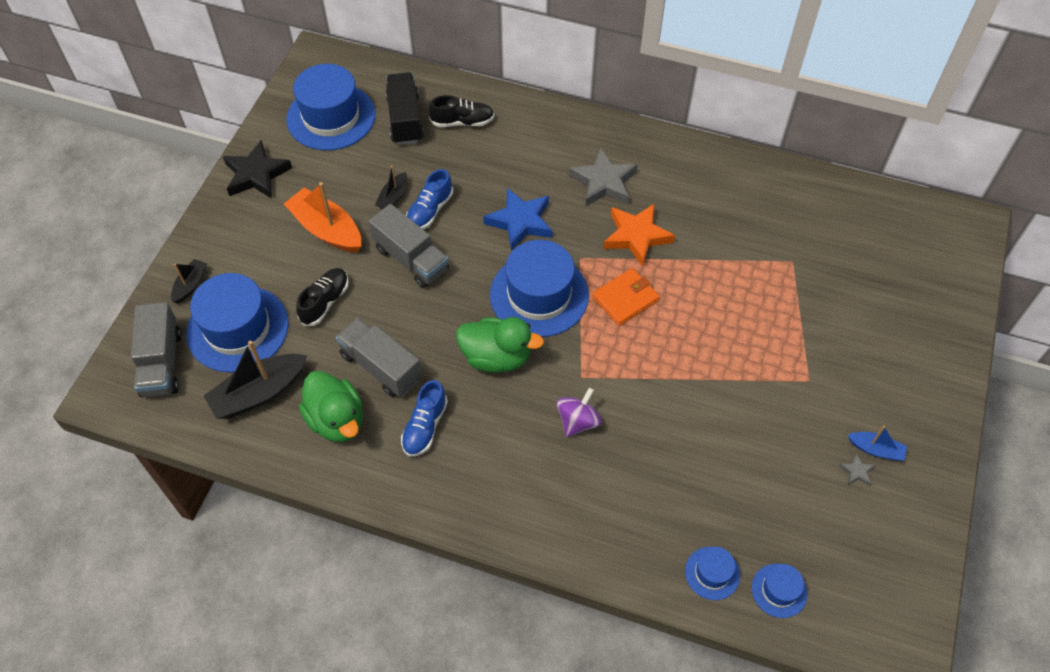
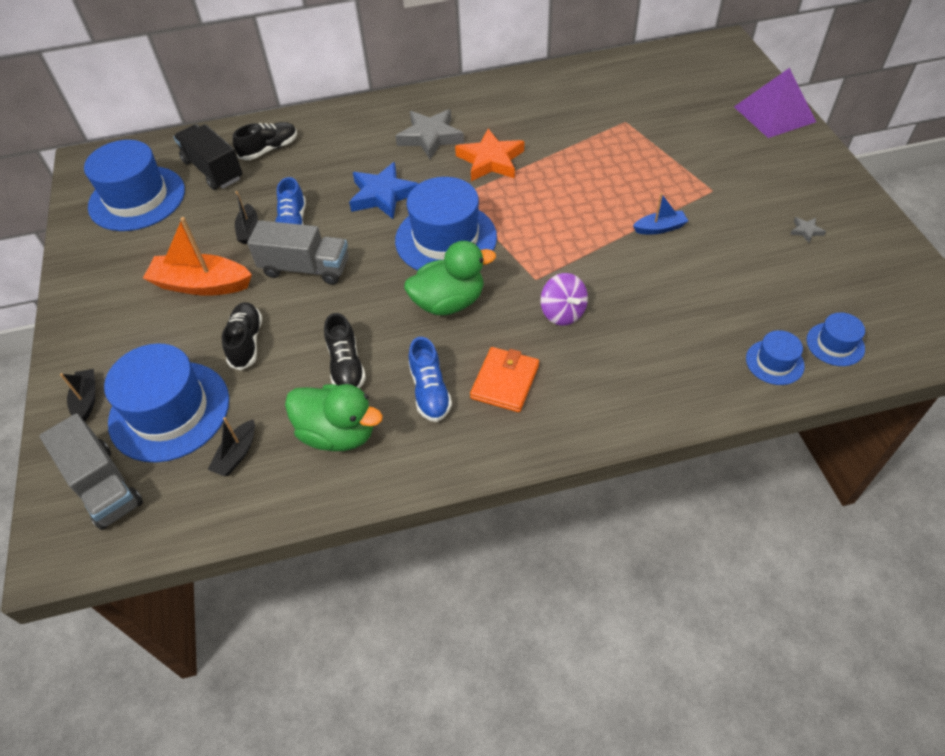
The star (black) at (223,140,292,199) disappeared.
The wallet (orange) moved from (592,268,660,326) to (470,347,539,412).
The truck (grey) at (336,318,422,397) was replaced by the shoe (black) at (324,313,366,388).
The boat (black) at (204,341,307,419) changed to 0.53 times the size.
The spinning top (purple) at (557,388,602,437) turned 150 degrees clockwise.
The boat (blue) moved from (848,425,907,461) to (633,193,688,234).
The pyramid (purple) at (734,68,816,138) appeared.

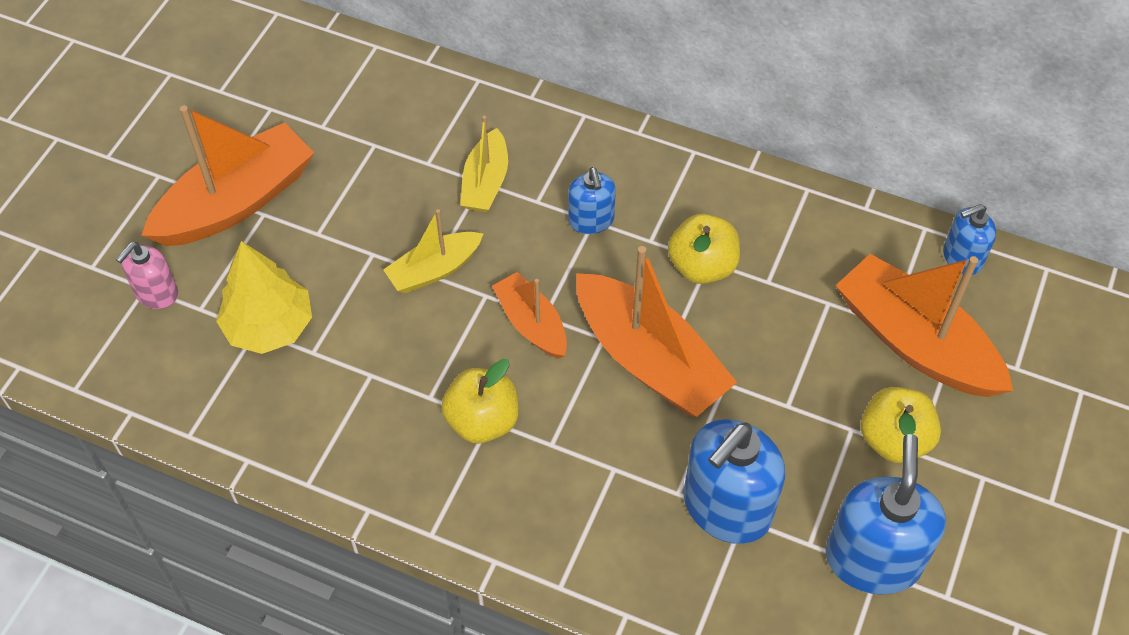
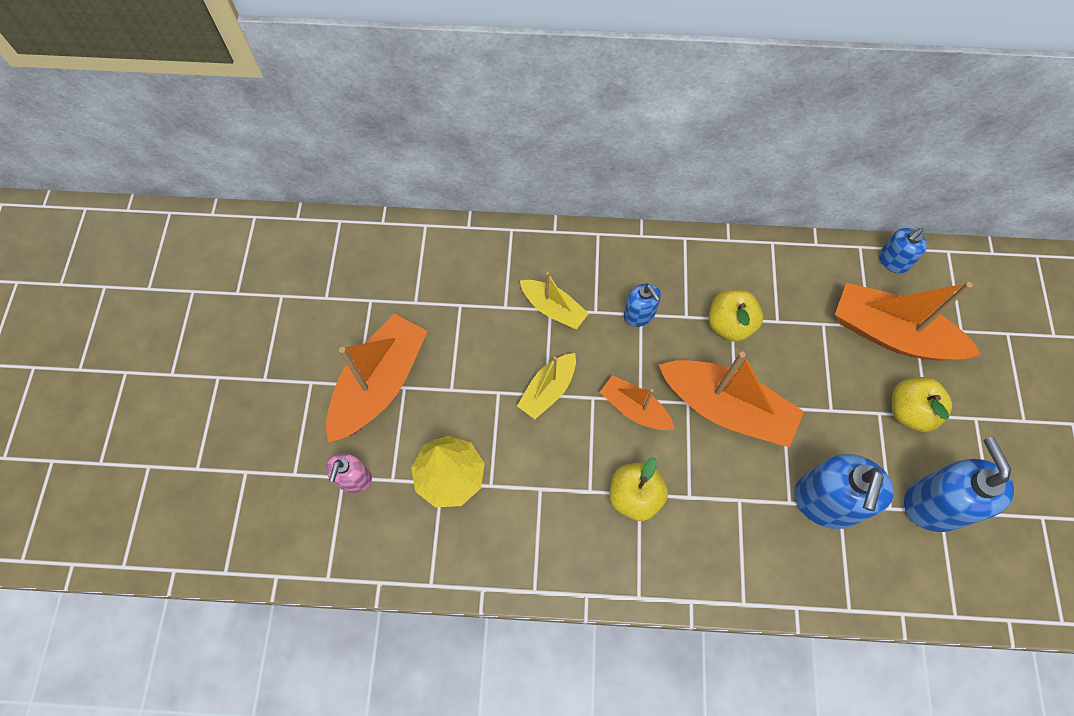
The boat (yellow) at (460,116,508,212) turned 45 degrees counterclockwise.

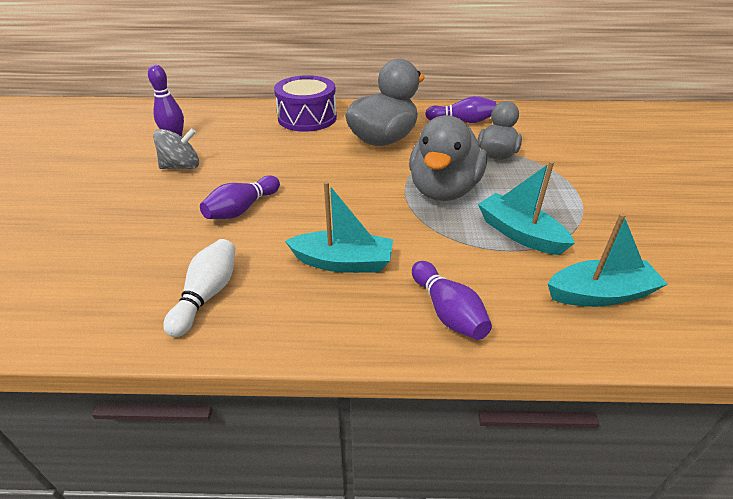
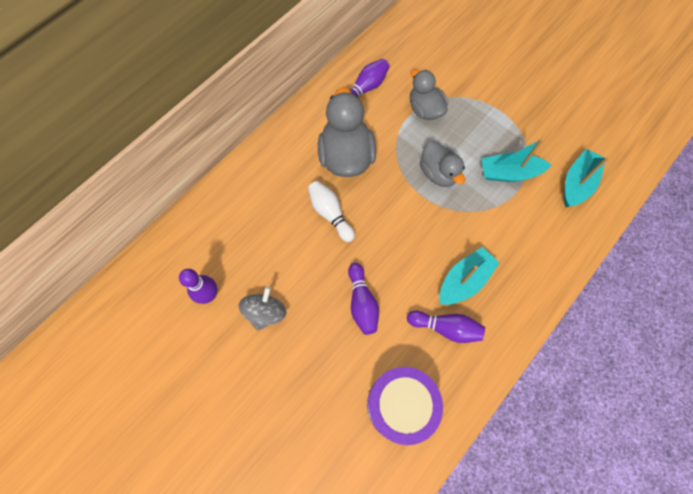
The drum (purple) moved from (274,75,337,132) to (367,367,443,445).
The duck (grey) at (409,115,487,201) changed to 0.64 times the size.
The bowling pin (white) moved from (163,239,235,337) to (308,181,355,242).
The bowling pin (purple) moved from (412,261,492,340) to (407,311,485,343).

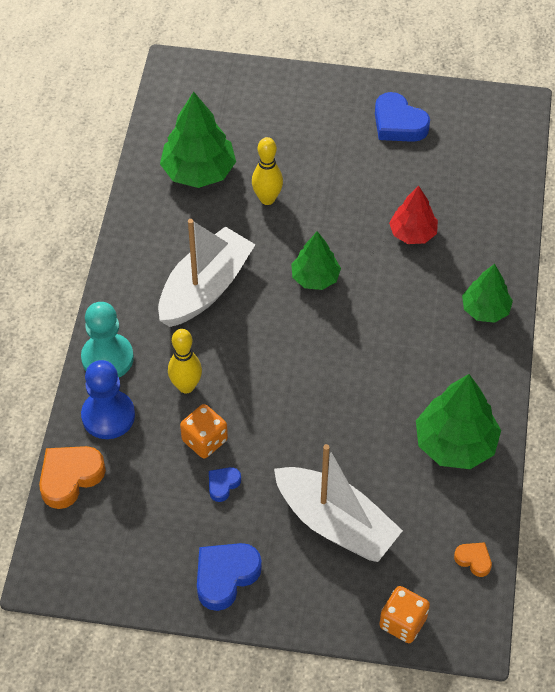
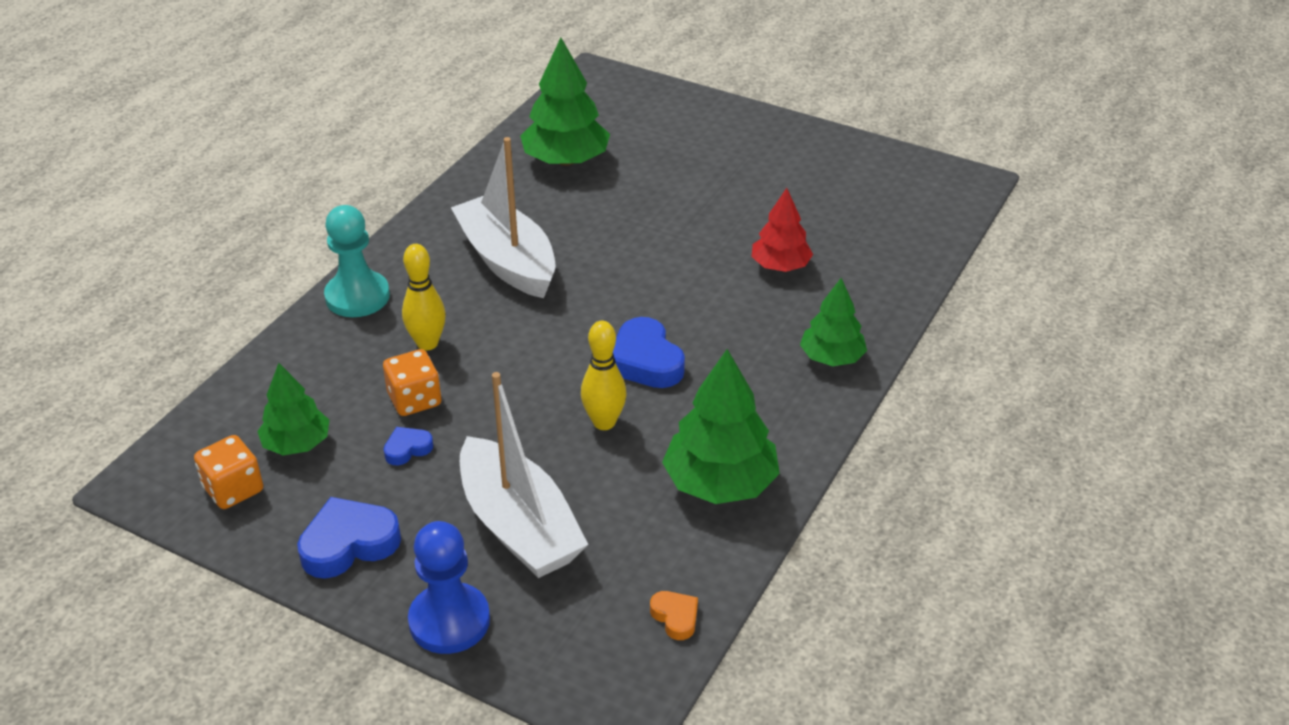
The heart (blue) moved from (375,92,430,142) to (613,317,685,388).
The bowling pin (yellow) moved from (252,137,283,205) to (581,321,627,430).
The boat (white) at (158,219,256,327) turned 90 degrees counterclockwise.
The tree (green) moved from (291,231,341,290) to (257,363,329,456).
The pawn (blue) moved from (81,360,135,439) to (408,521,490,654).
The heart (orange) at (39,446,106,509) disappeared.
The dice (orange) moved from (379,586,430,643) to (194,435,263,509).

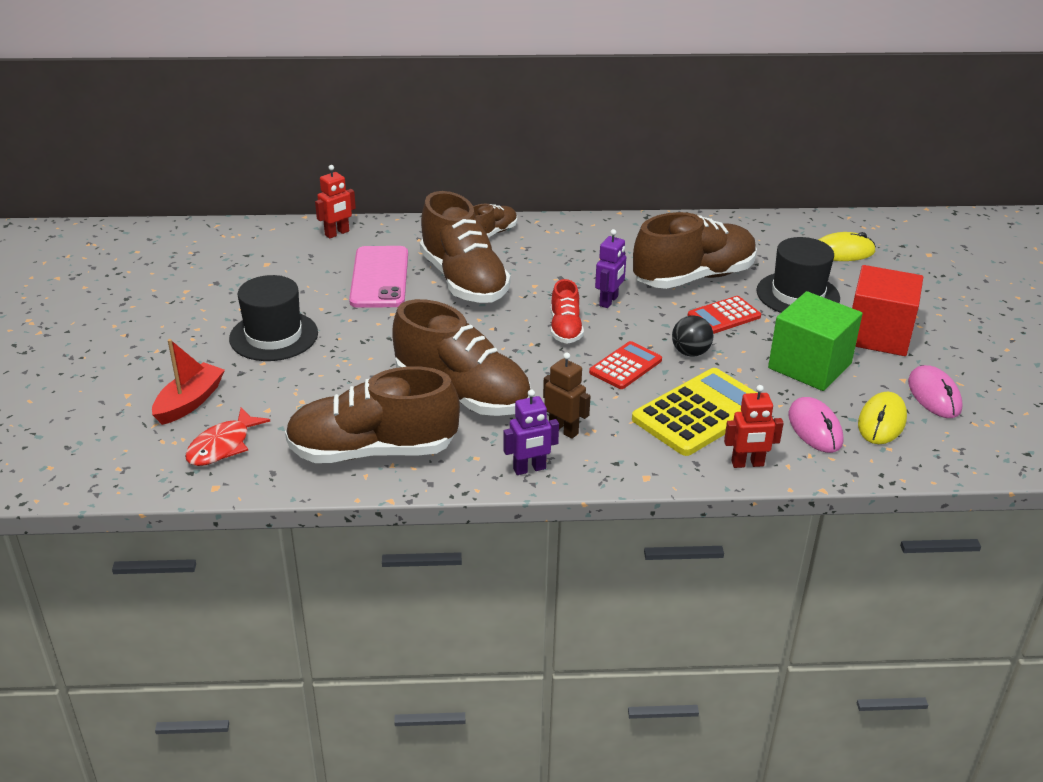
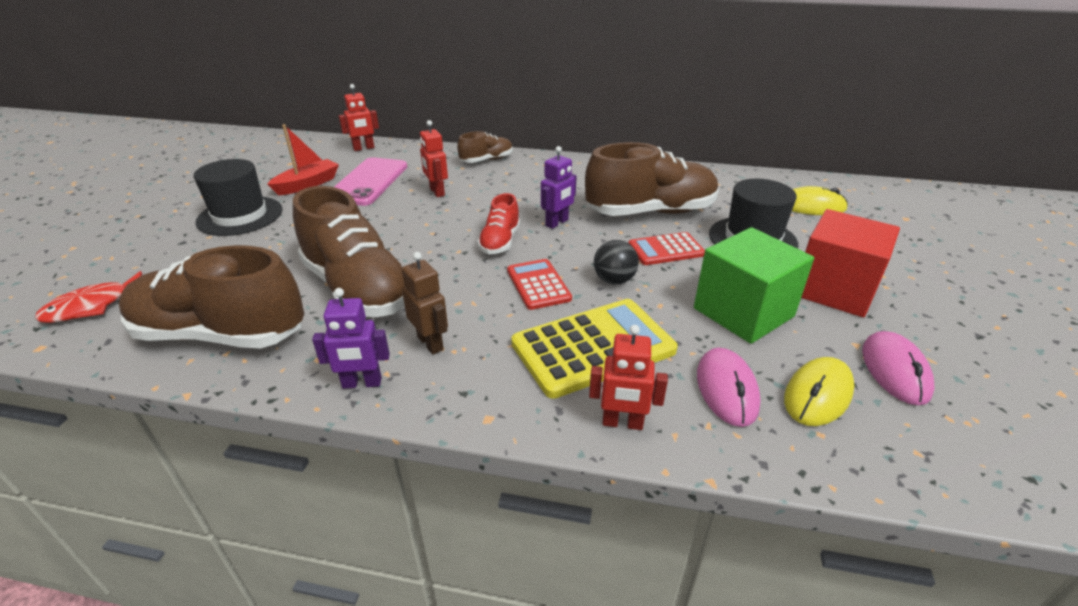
The shoe (brown) at (420,191,510,303) was replaced by the robot (red) at (420,120,448,197).
The boat (red) moved from (152,339,225,425) to (267,124,339,195).
The calculator (red) at (589,341,662,389) turned 75 degrees counterclockwise.

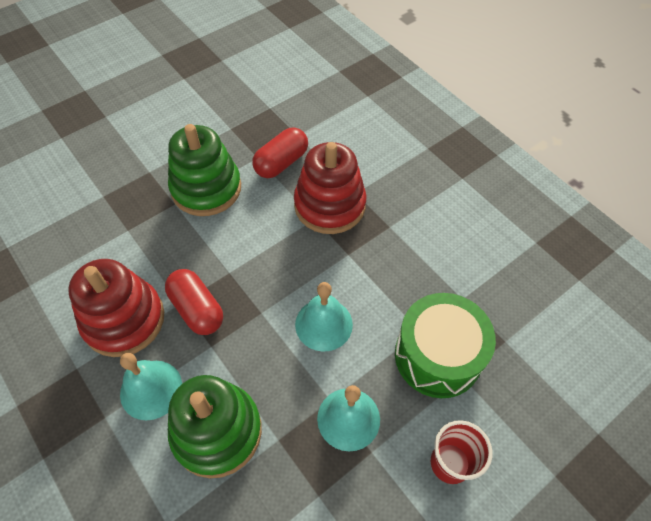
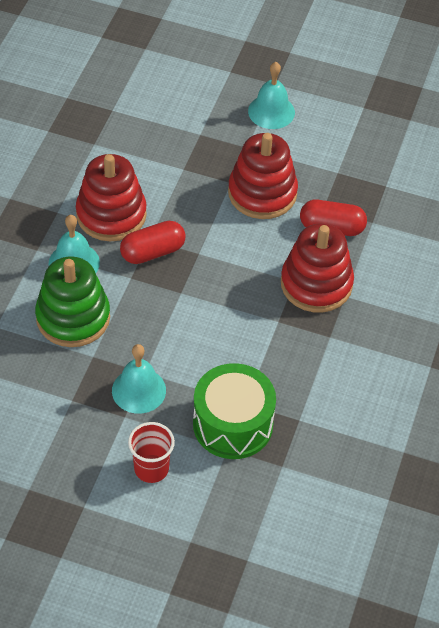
The stacking toy (green) at (168,124,241,216) became the stacking toy (red) at (228,133,298,219).
The capsule (red) at (165,269,223,335) turned 45 degrees clockwise.
The bell (turquoise) moved from (295,282,353,352) to (248,62,295,129).

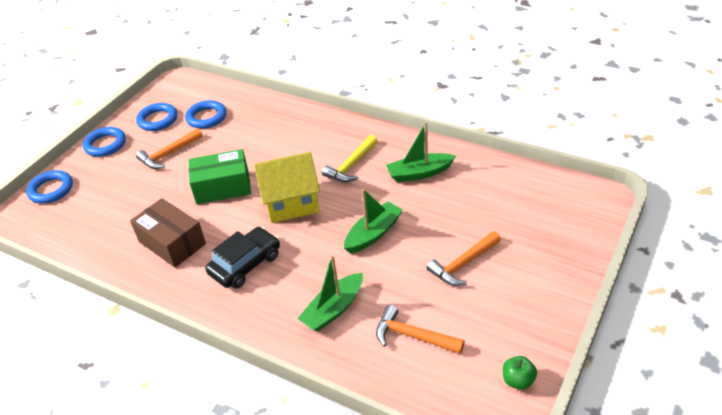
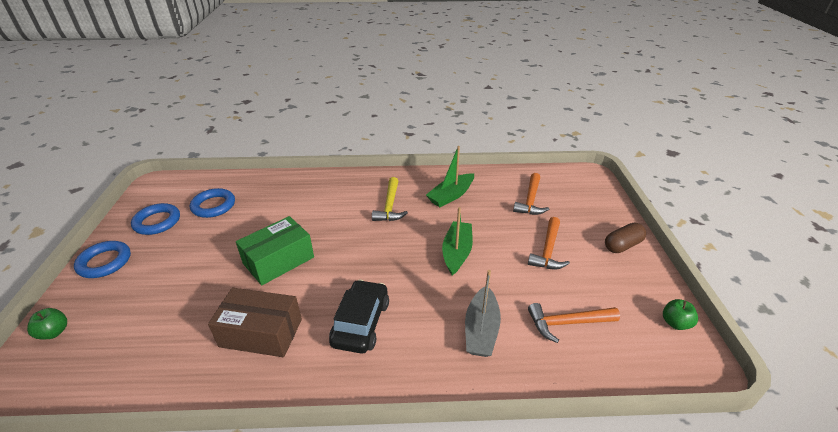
The hammer (orange) moved from (136,128,203,169) to (513,173,549,215).
The house (yellow) at (254,152,320,223) disappeared.
The ring (blue) at (26,170,73,204) was replaced by the apple (green) at (27,308,67,339).
The boat (green) at (297,255,363,332) became the boat (grey) at (465,270,501,357).
The capsule (brown) at (605,223,646,253) appeared.

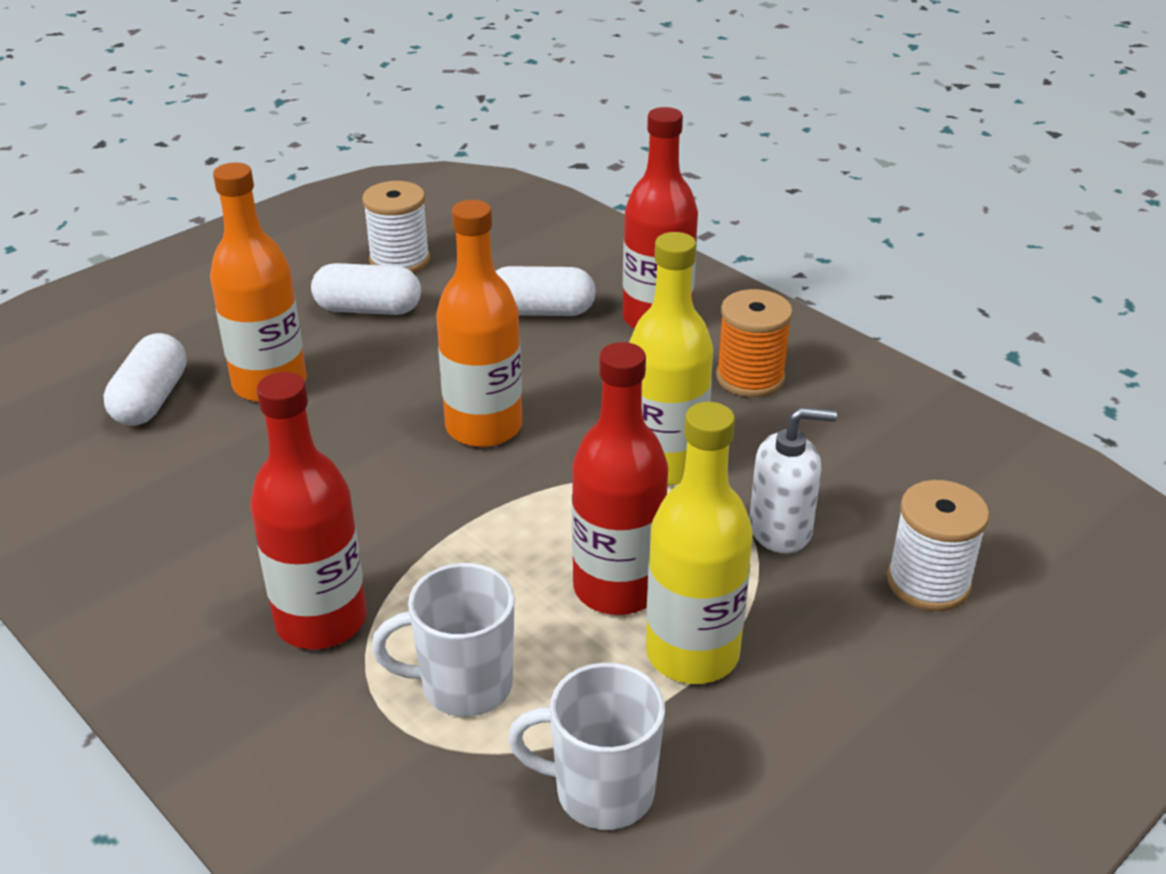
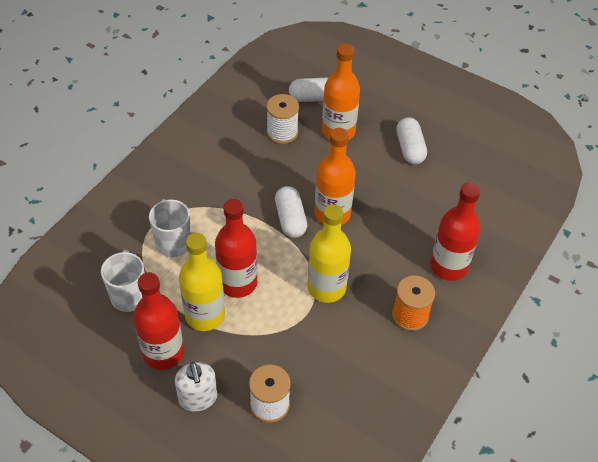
The spool (white) moved from (362,181,430,273) to (266,94,299,144).
The capsule (white) moved from (496,266,596,316) to (275,186,307,238).
The bottle (red) moved from (250,372,367,650) to (133,272,184,370).
The soap dispenser (white) moved from (749,407,837,554) to (175,362,217,411).

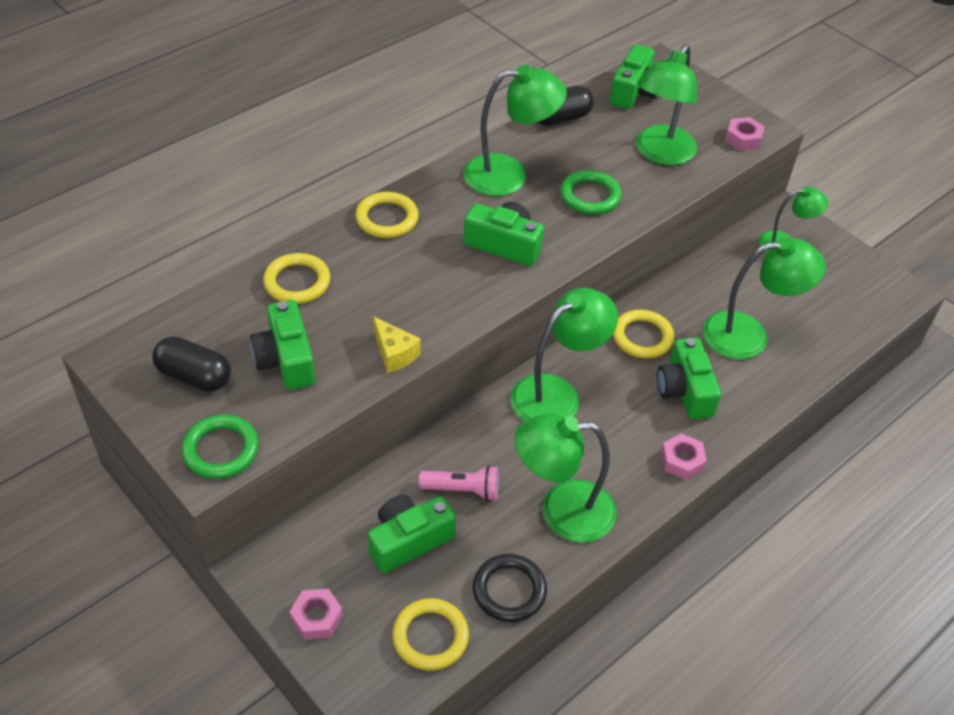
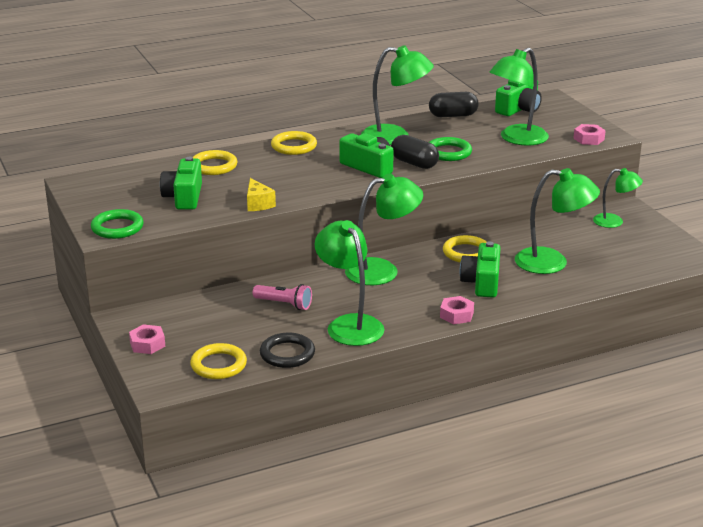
The capsule (black) moved from (152,337,231,391) to (391,135,439,169).
The lamp (green) at (515,413,616,543) turned 45 degrees clockwise.
The camera (green) at (368,495,456,573) disappeared.

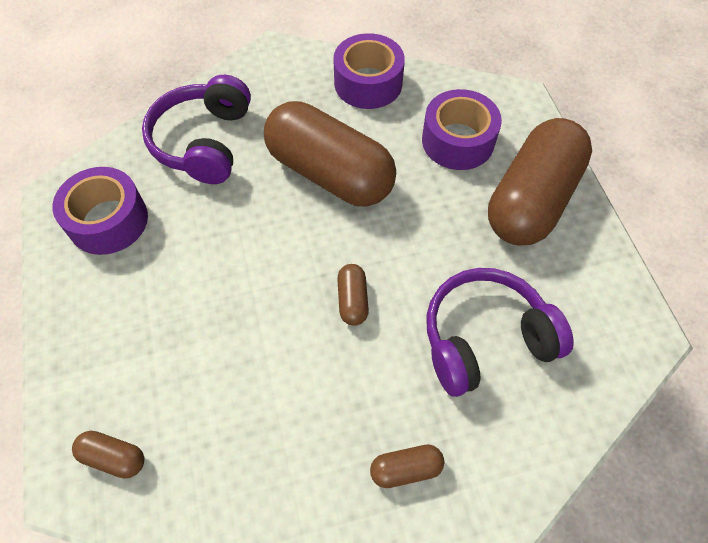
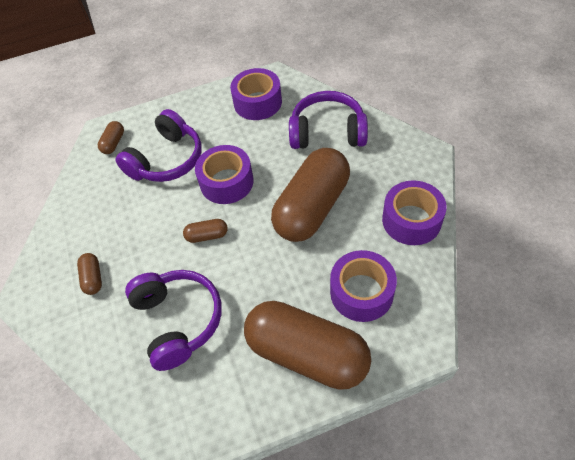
The headphones (purple) at (115,109,202,182) appeared.
The tape (purple) at (195,145,254,204) appeared.

